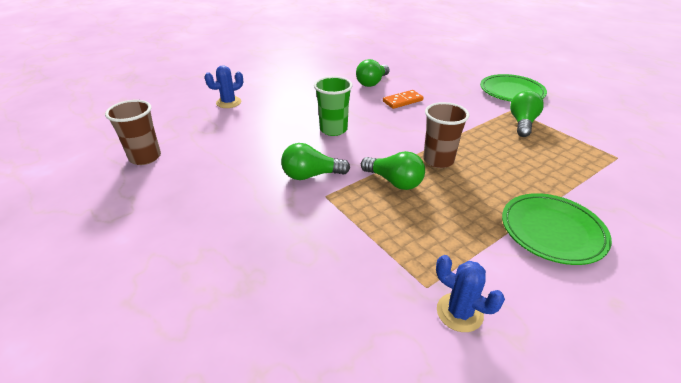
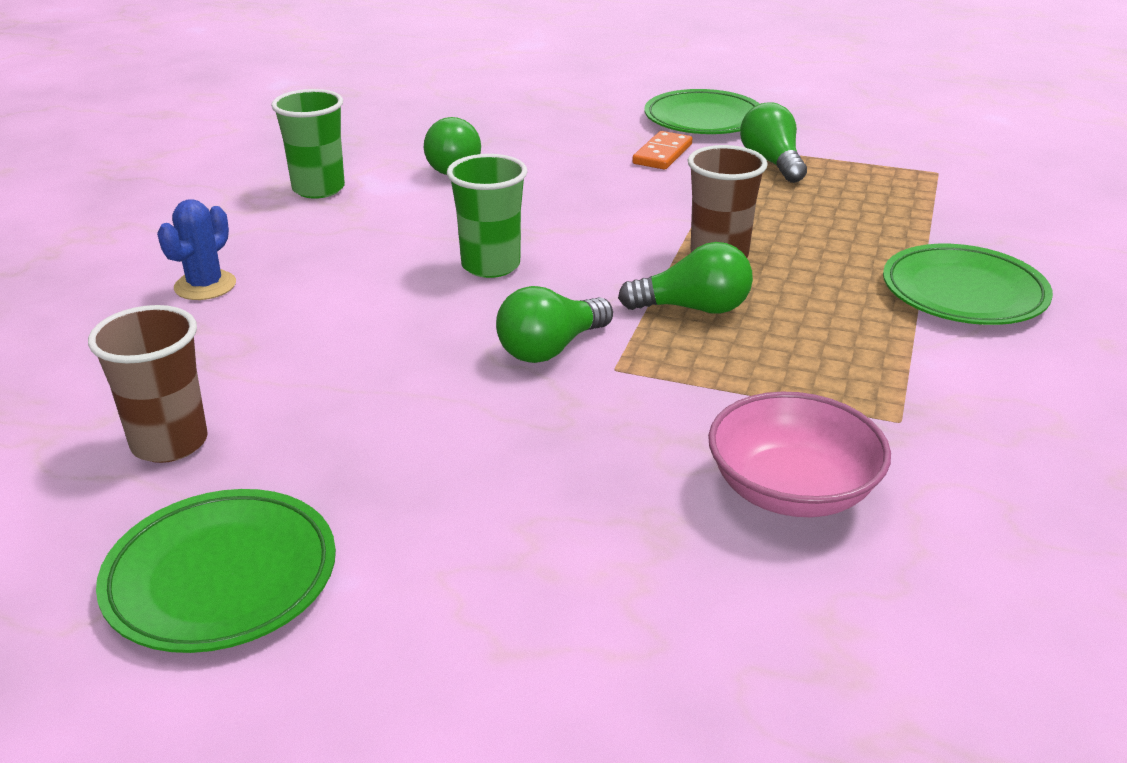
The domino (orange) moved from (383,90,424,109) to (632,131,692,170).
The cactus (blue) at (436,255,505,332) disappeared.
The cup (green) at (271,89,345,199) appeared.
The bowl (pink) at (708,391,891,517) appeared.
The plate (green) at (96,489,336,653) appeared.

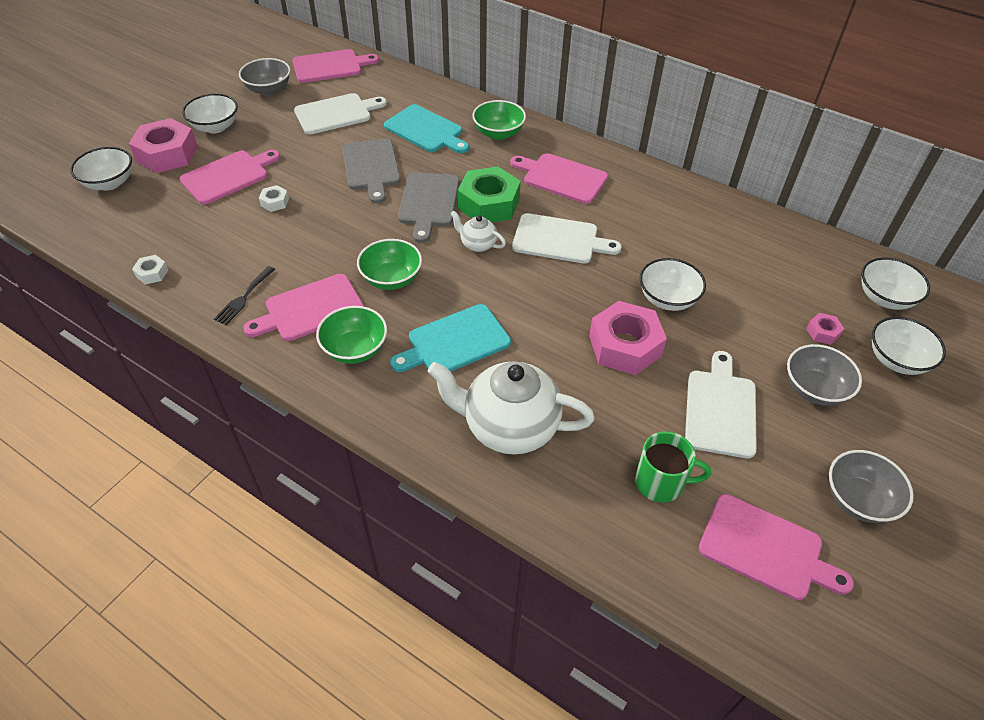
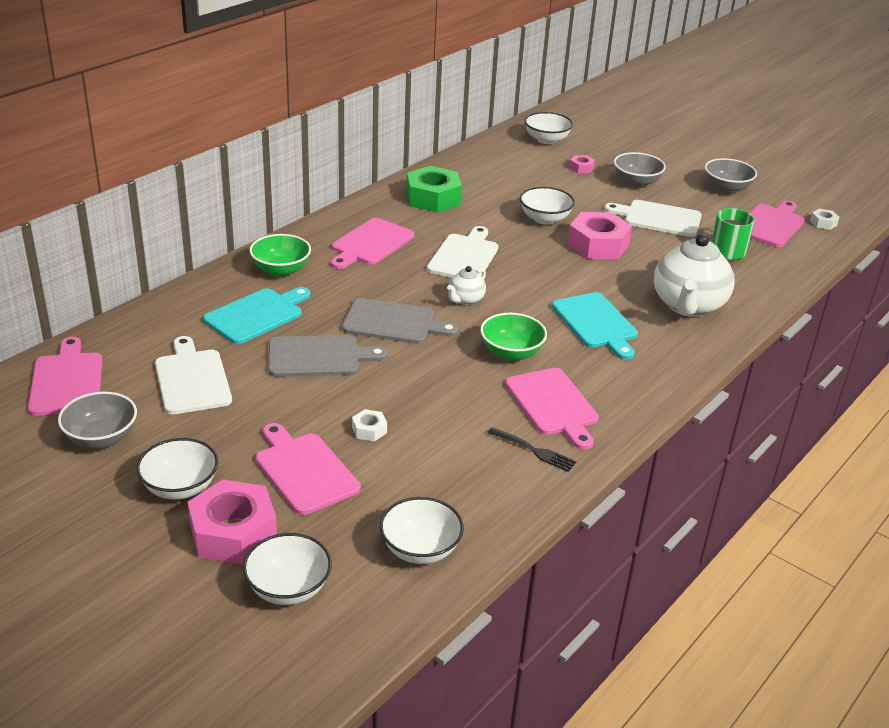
The nut (green) moved from (458,166,521,222) to (406,166,462,213).
The nut (white) moved from (132,255,168,285) to (810,209,840,230).
The bowl (green) at (316,306,387,364) disappeared.
The bowl (white) moved from (872,317,946,375) to (380,497,464,564).

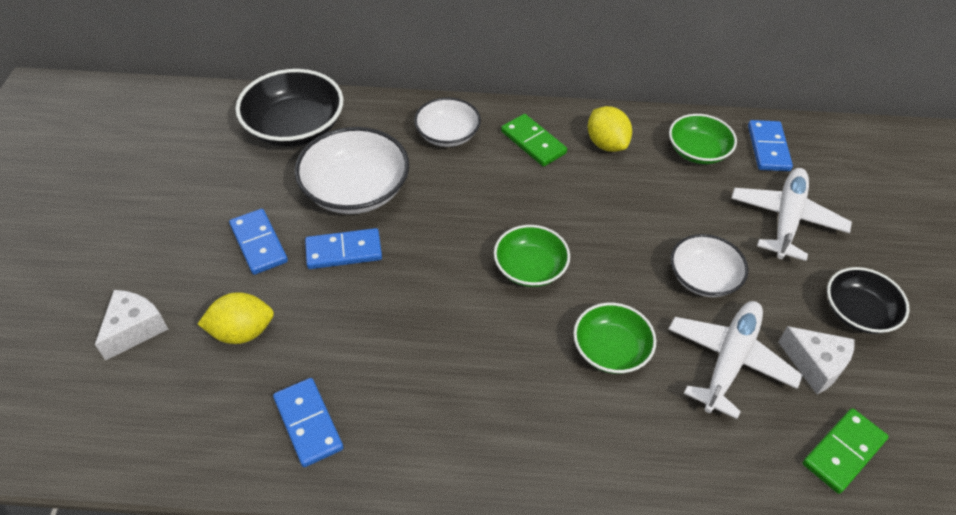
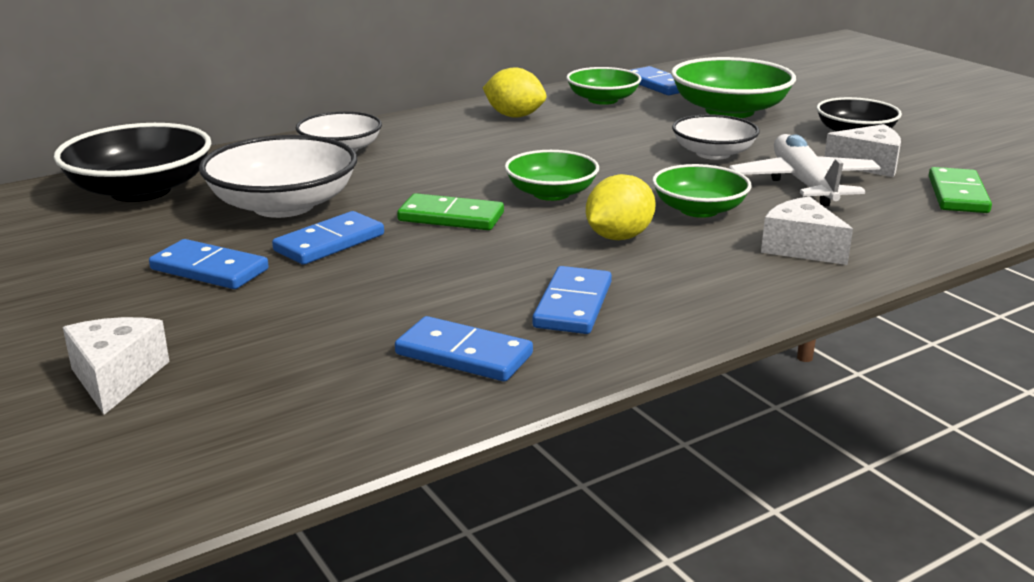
The domino (green) moved from (501,114,567,167) to (397,193,504,230).
The plane (white) at (731,168,852,261) was replaced by the bowl (green) at (671,57,796,118).
The lemon (yellow) moved from (198,292,274,344) to (586,174,656,240).
The cheese (white) at (761,196,853,265) appeared.
The domino (blue) at (532,266,612,334) appeared.

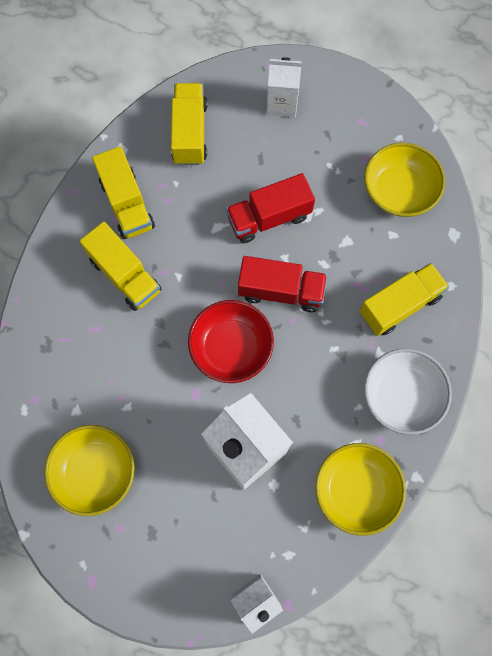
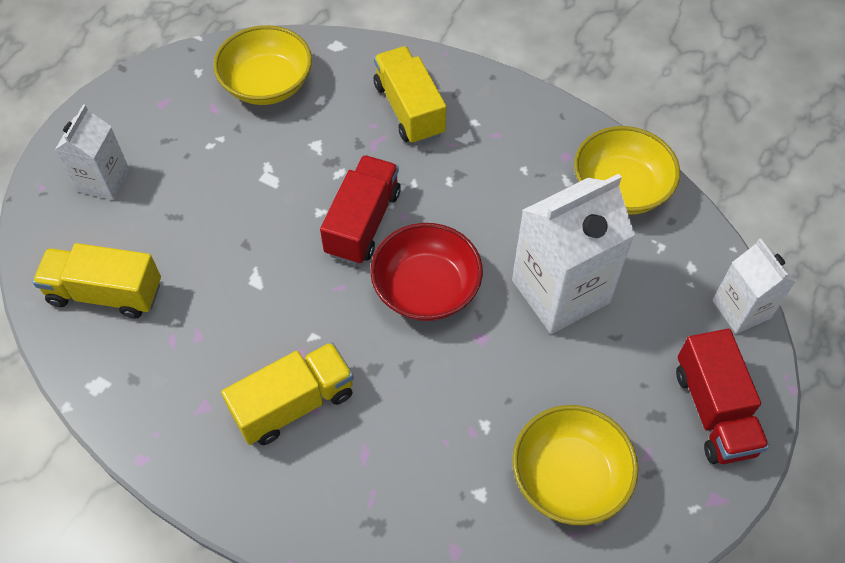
The truck (yellow) at (92,146,155,239) disappeared.
The truck (red) moved from (226,173,315,243) to (676,329,769,464).
The bowl (white) at (364,348,452,435) disappeared.

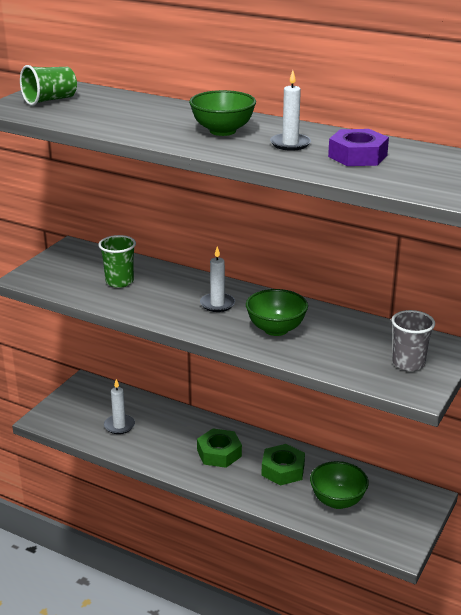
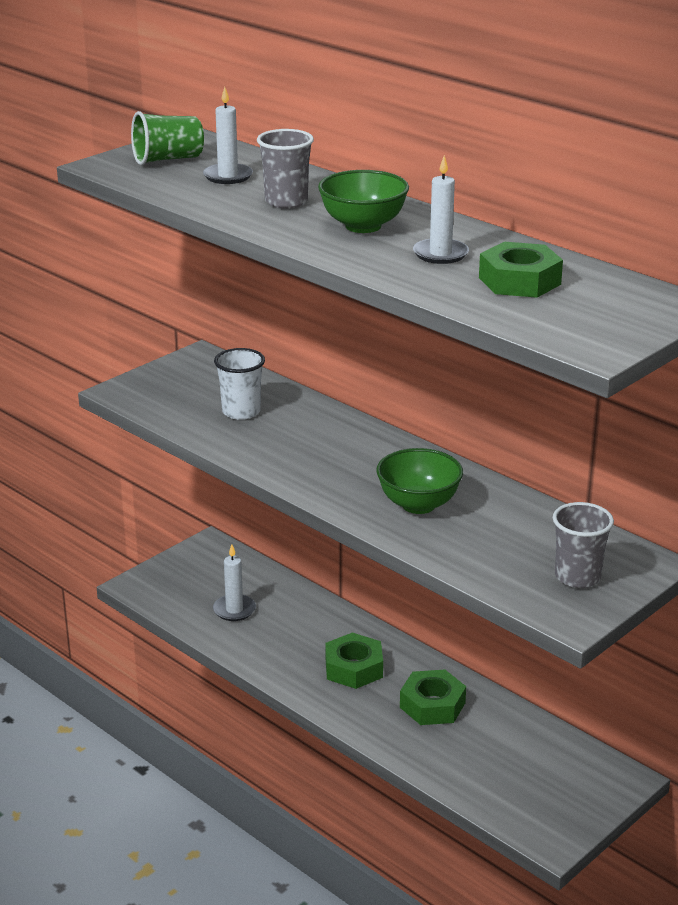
The nut (purple) at (328,129,389,166) became the nut (green) at (479,242,563,298).
The cup (green) at (99,235,136,288) became the cup (white) at (214,348,265,420).
The candle (white) moved from (200,246,235,312) to (203,87,253,184).
The bowl (green) at (310,461,369,509) disappeared.
The cup (grey) at (257,129,314,209) appeared.

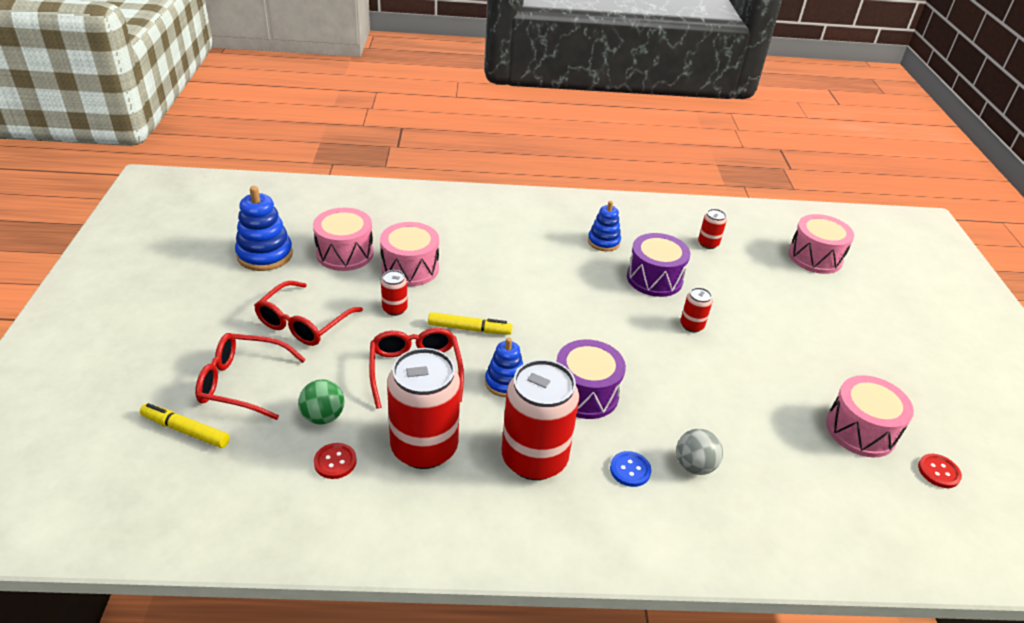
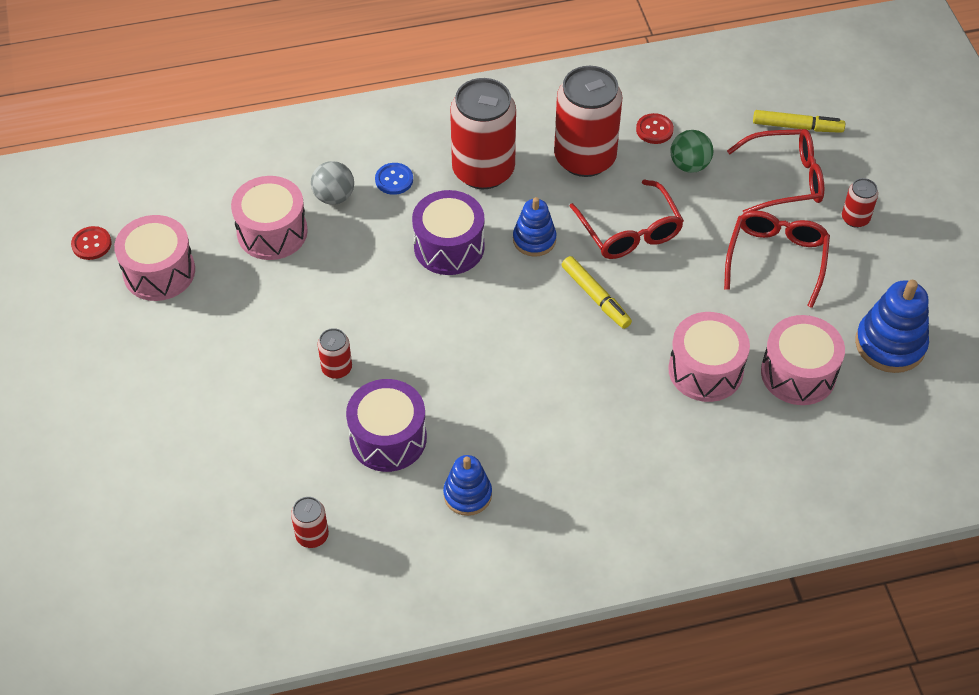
The drum (pink) moved from (788,214,854,274) to (231,176,308,260).
The can (red) moved from (381,270,408,316) to (842,178,878,228).
The marker (yellow) at (428,312,512,335) turned 120 degrees counterclockwise.

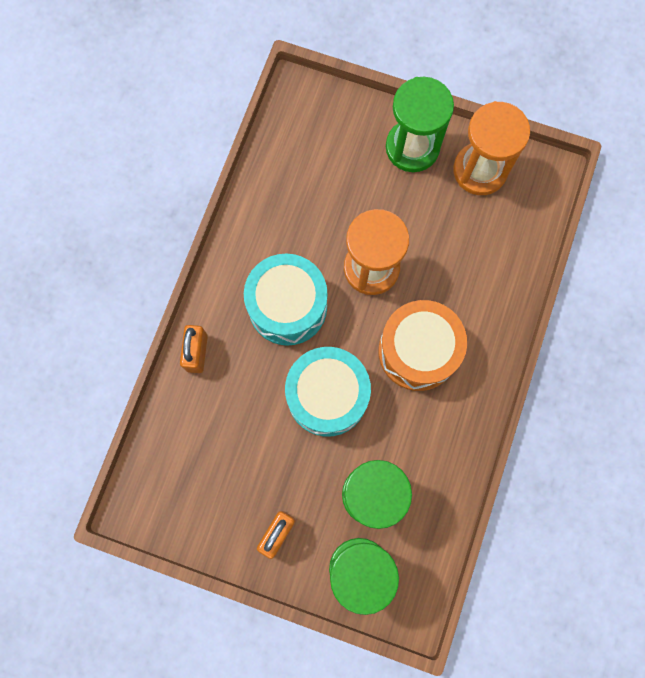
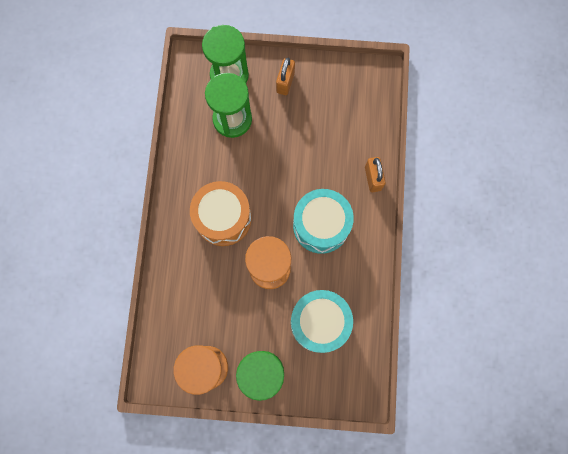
The drum (turquoise) moved from (285,347,371,437) to (291,290,353,353).

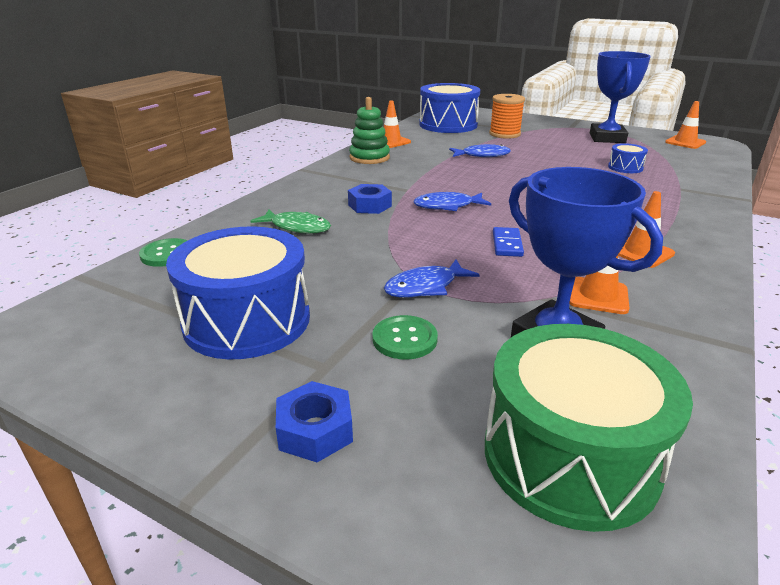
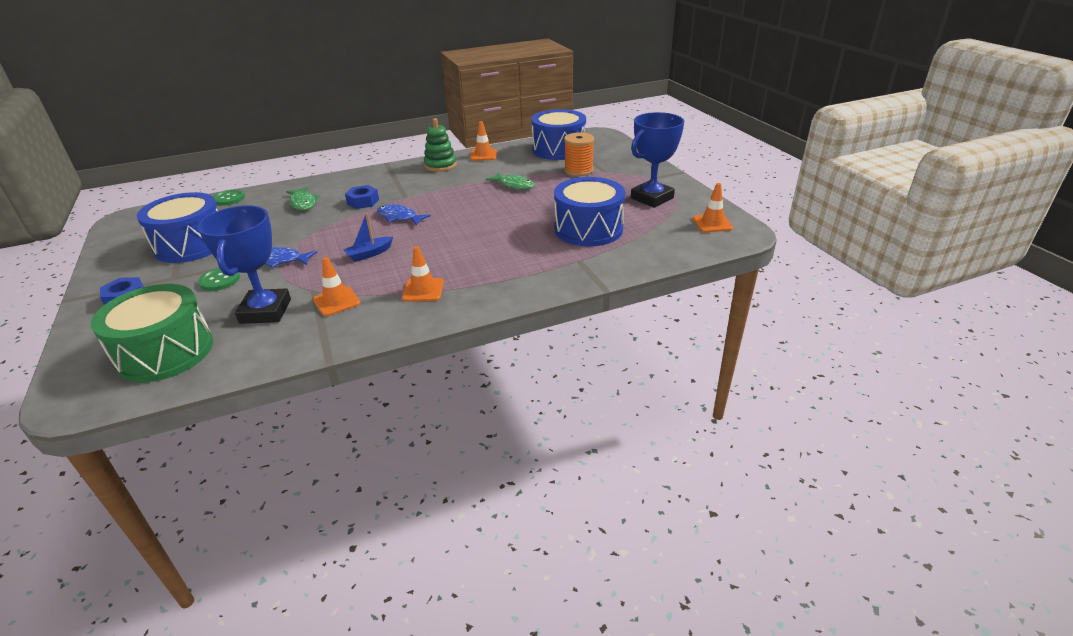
The drum (blue) at (608,143,648,173) changed to 2.20 times the size.
The fish (blue) at (449,144,511,157) became the fish (green) at (485,173,535,190).
The domino (blue) at (493,227,524,257) was replaced by the boat (blue) at (343,213,393,262).

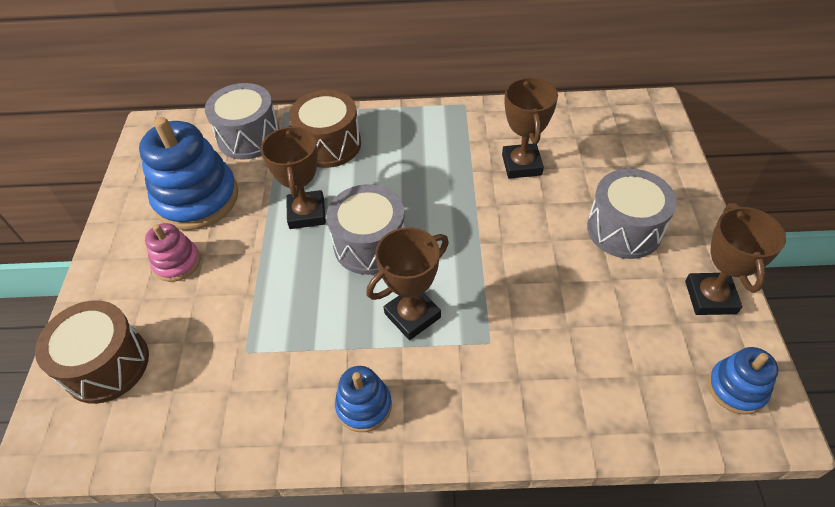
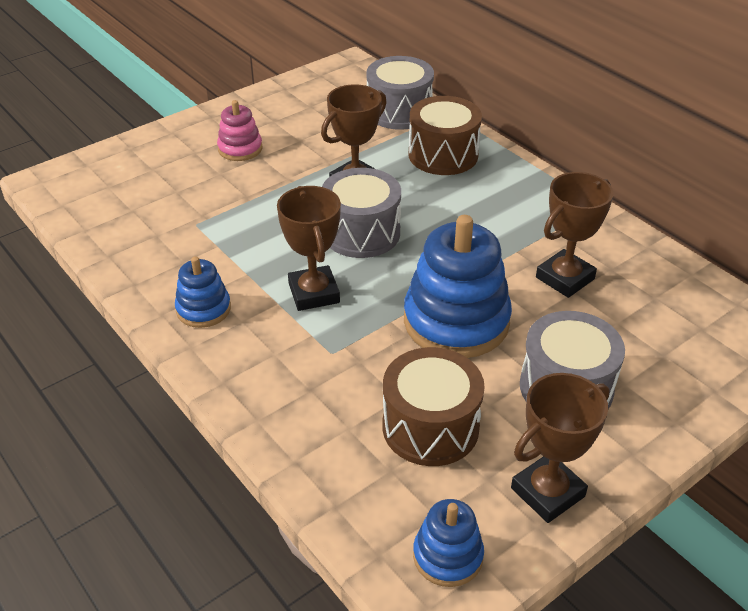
The stacking toy (blue) moved from (139,117,238,230) to (404,215,512,358).
The trophy (brown) at (366,227,449,340) turned 60 degrees clockwise.
The drum (brown) moved from (35,300,149,404) to (383,347,485,466).

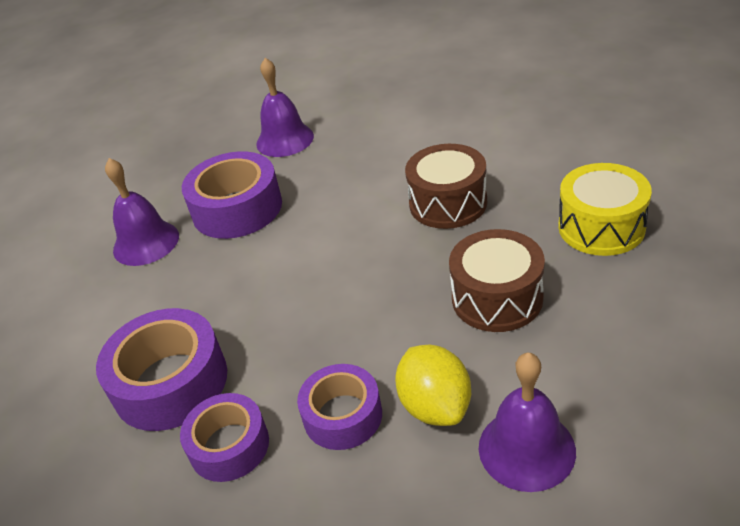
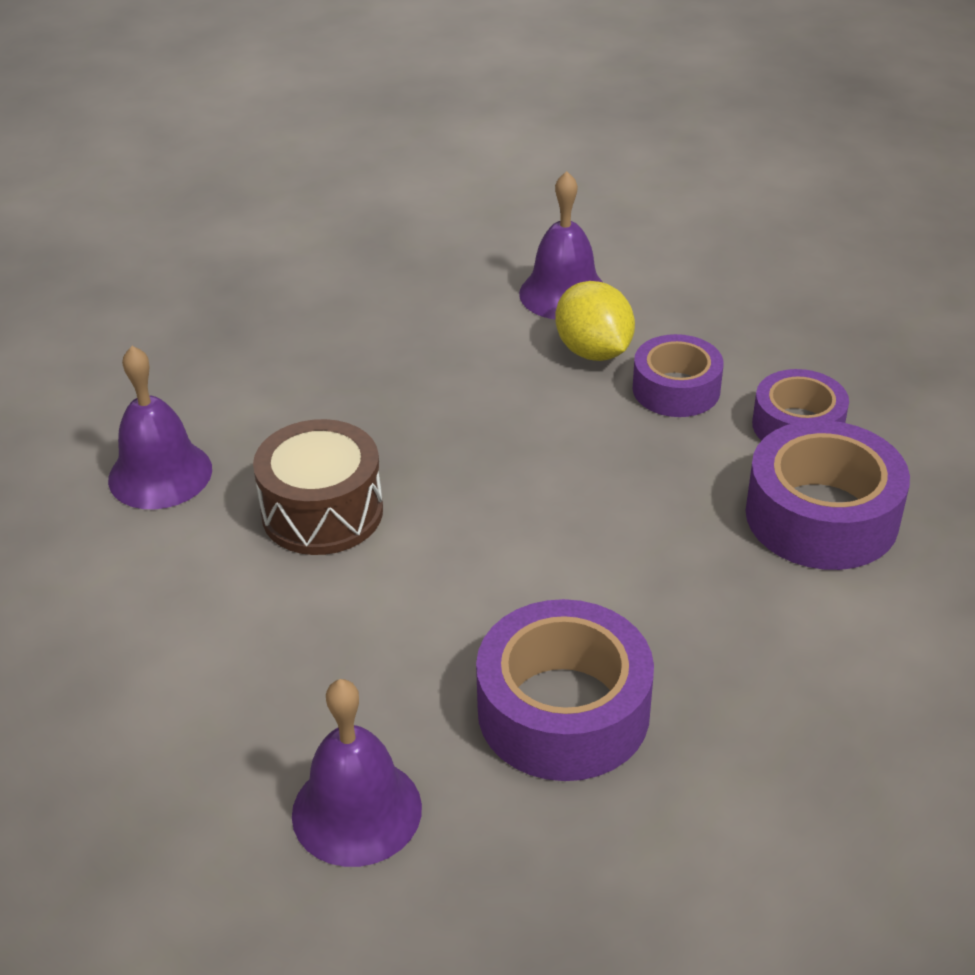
The bell (purple) moved from (105,158,179,266) to (108,346,212,509).
The drum (yellow) at (558,163,652,256) disappeared.
The drum (brown) at (449,229,545,332) disappeared.
The lemon (yellow) at (395,344,471,426) turned 45 degrees counterclockwise.

